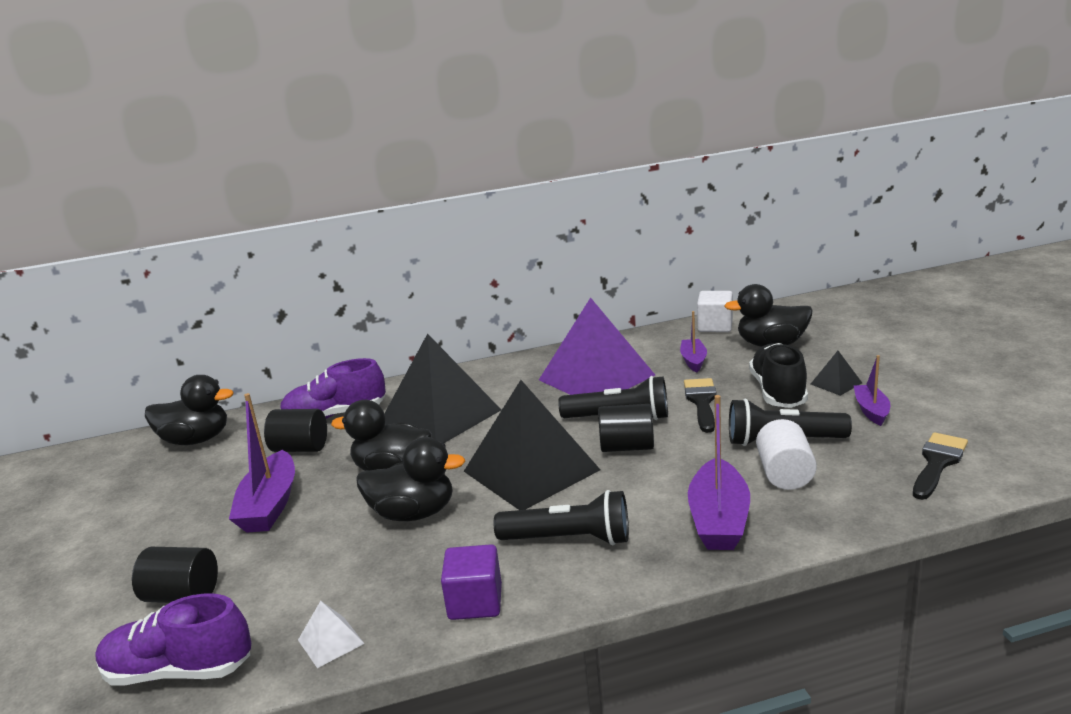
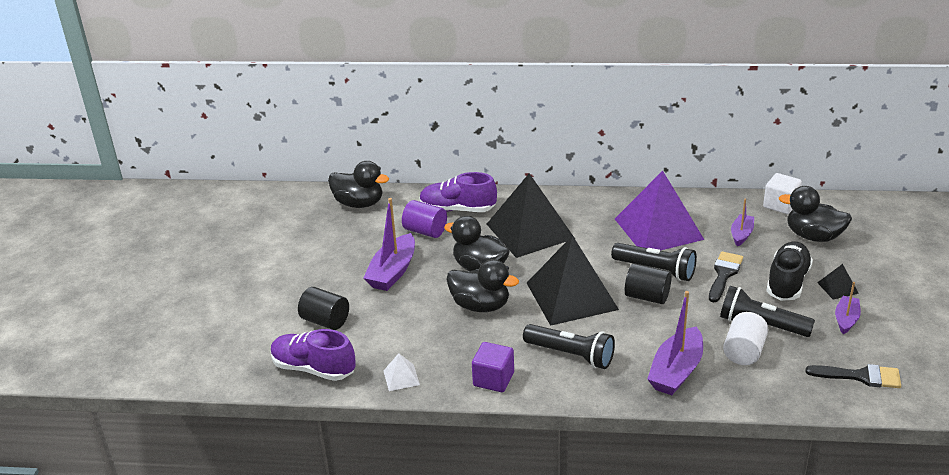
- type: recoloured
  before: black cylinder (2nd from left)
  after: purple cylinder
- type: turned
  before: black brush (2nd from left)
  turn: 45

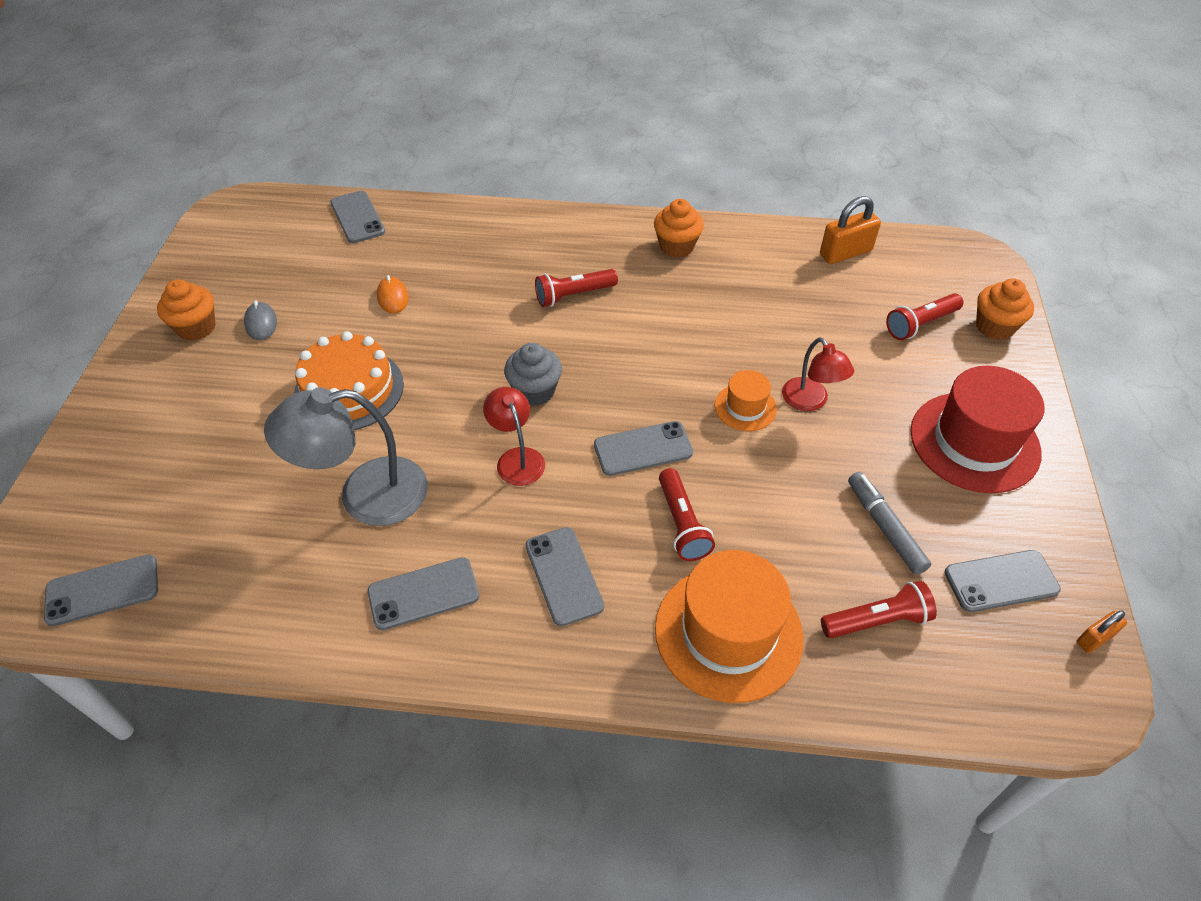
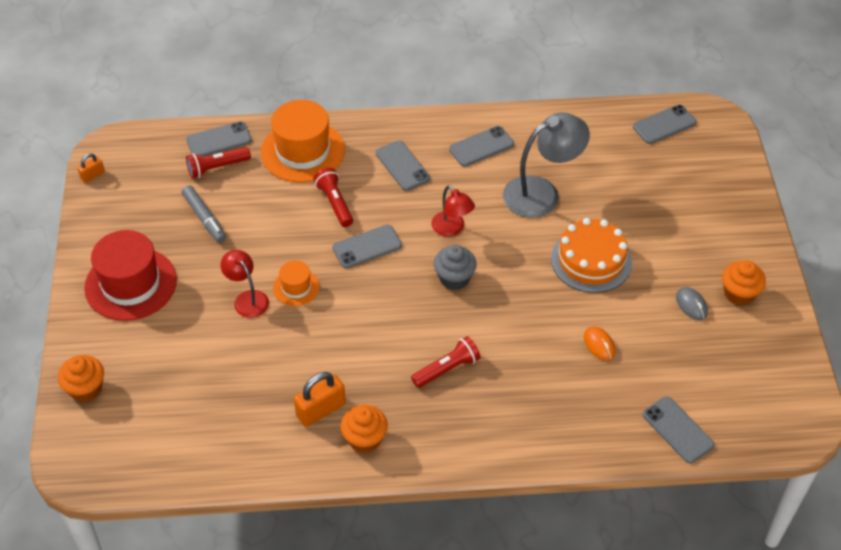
- type: removed
  before: red flashlight (4th from left)
- type: moved
  before: orange padlock (1st from left in the first image)
  after: orange padlock (2nd from left)
- type: moved
  before: grey phone (6th from left in the first image)
  after: grey phone (1st from left)

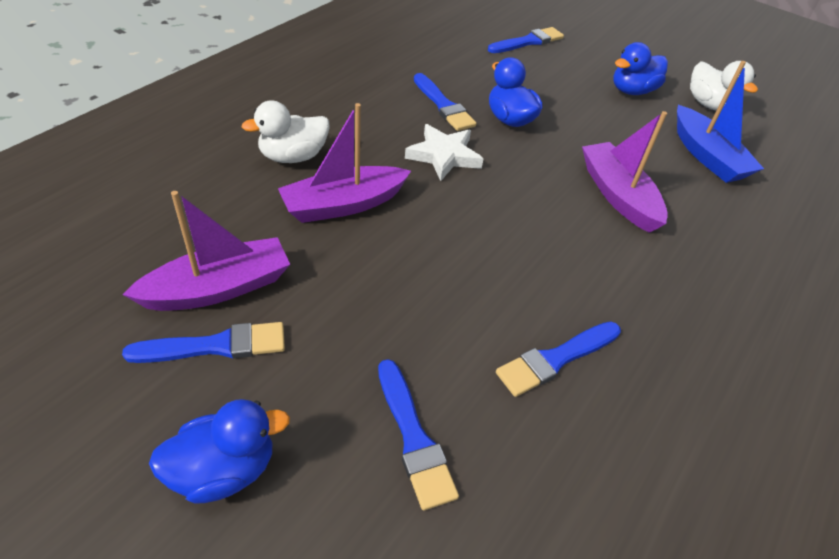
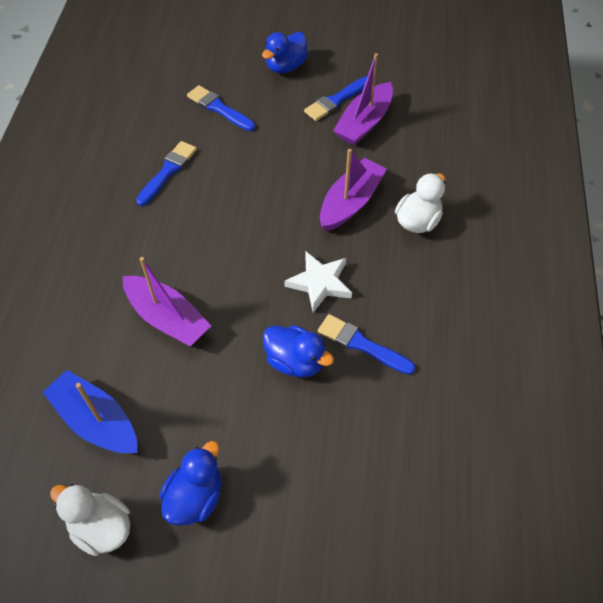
- type: removed
  before: blue brush (4th from left)

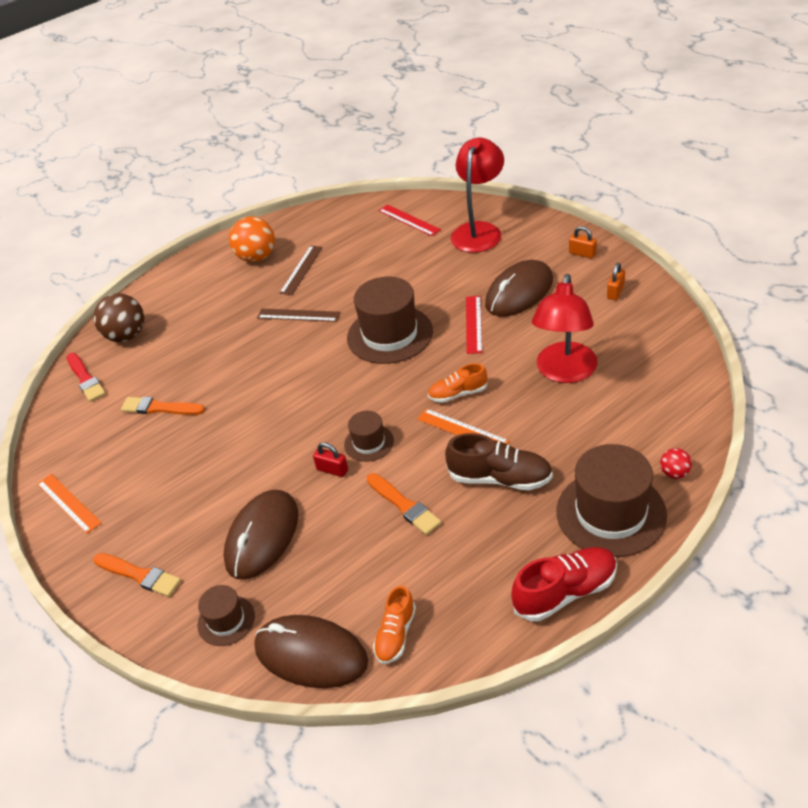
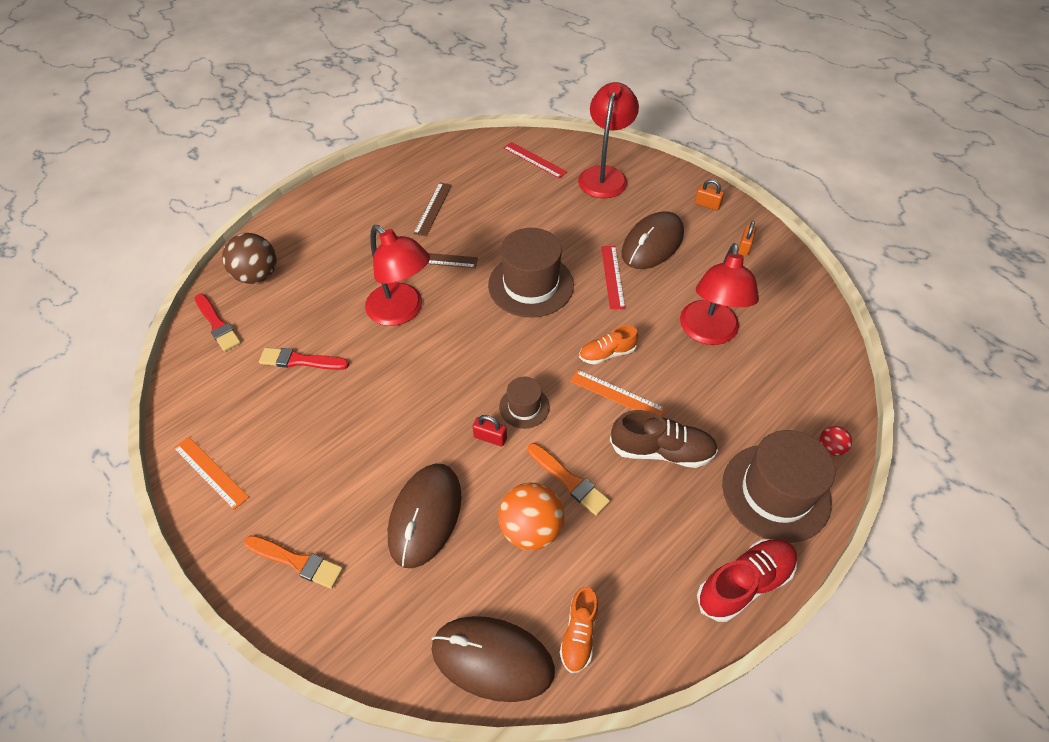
- type: removed
  before: brown hat (1st from left)
- type: added
  after: red lamp (1st from left)
- type: moved
  before: orange ball
- type: recoloured
  before: orange brush (2nd from left)
  after: red brush (2nd from left)

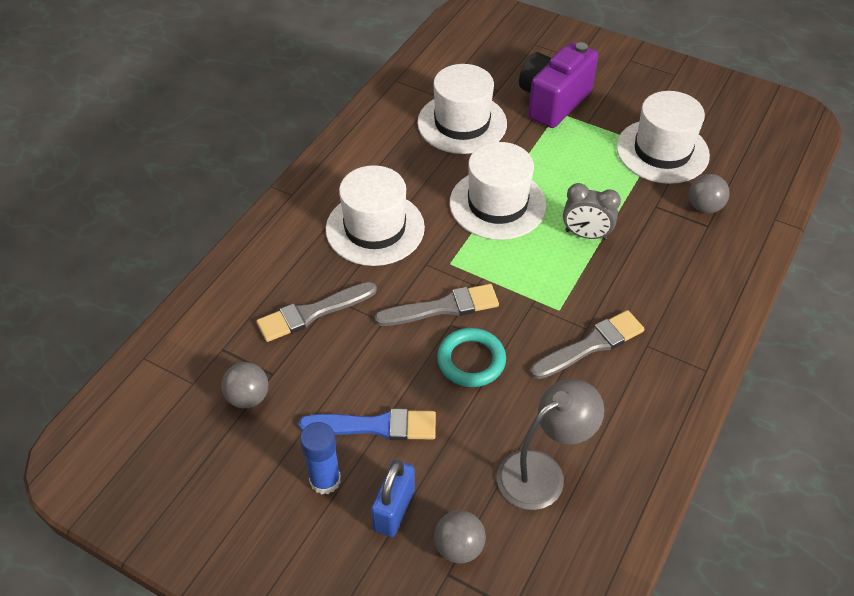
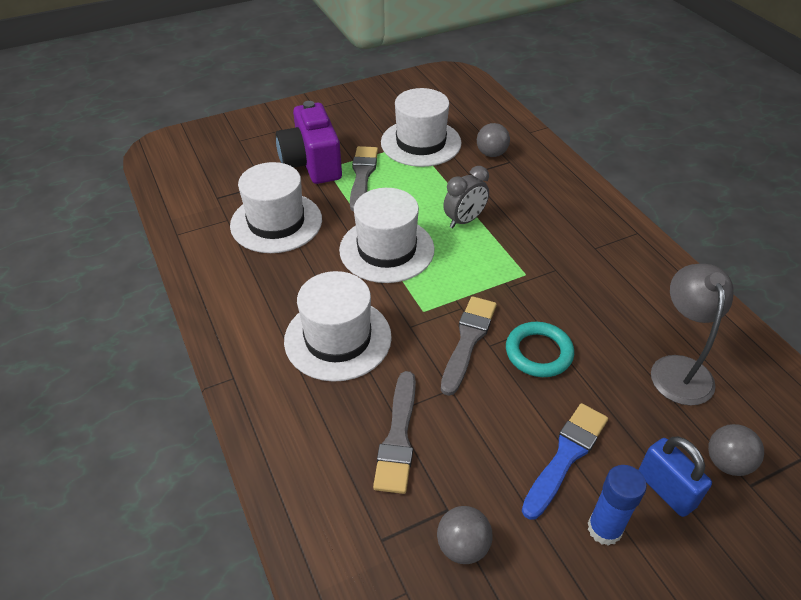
- type: moved
  before: grey brush (3rd from left in the first image)
  after: grey brush (1st from left)

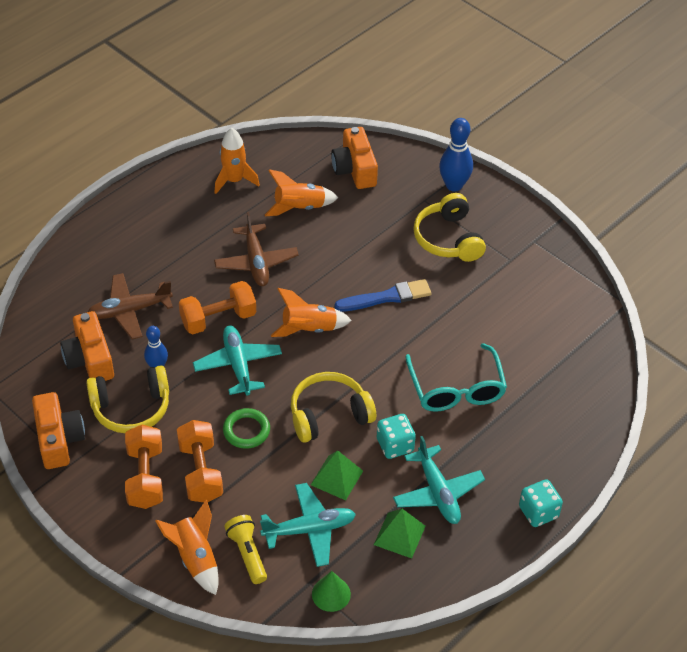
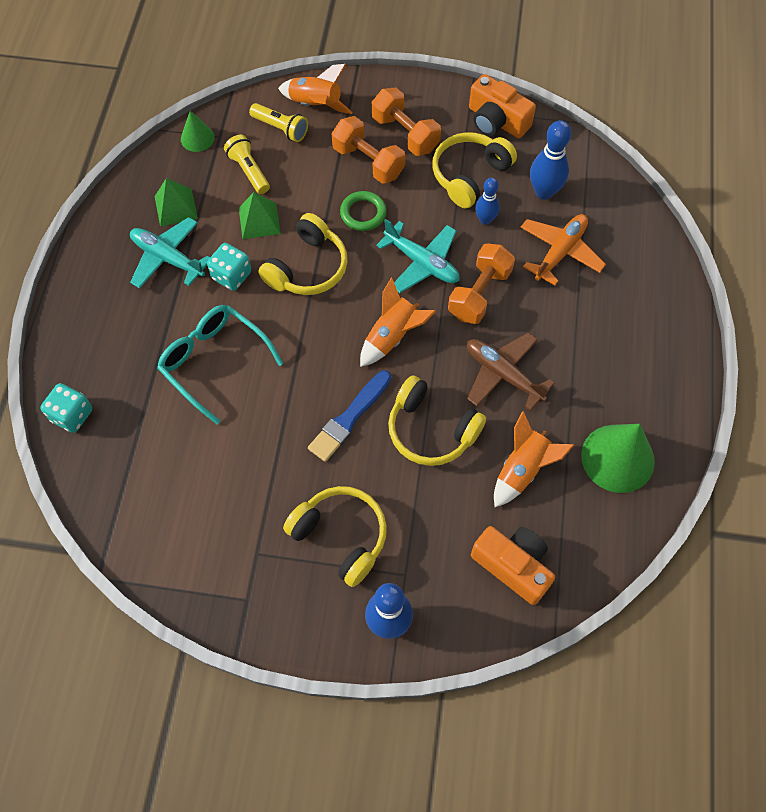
- type: added
  after: yellow headphones (3rd from left)
- type: moved
  before: turquoise dice (2nd from left in the first image)
  after: turquoise dice (1st from left)
- type: replaced
  before: orange camera (2nd from left)
  after: blue bowling pin (3rd from left)
- type: replaced
  before: orange rocket (2nd from left)
  after: green cone (2nd from left)
- type: replaced
  before: turquoise plane (2nd from left)
  after: yellow flashlight (1st from left)
- type: recoloured
  before: brown plane (1st from left)
  after: orange plane

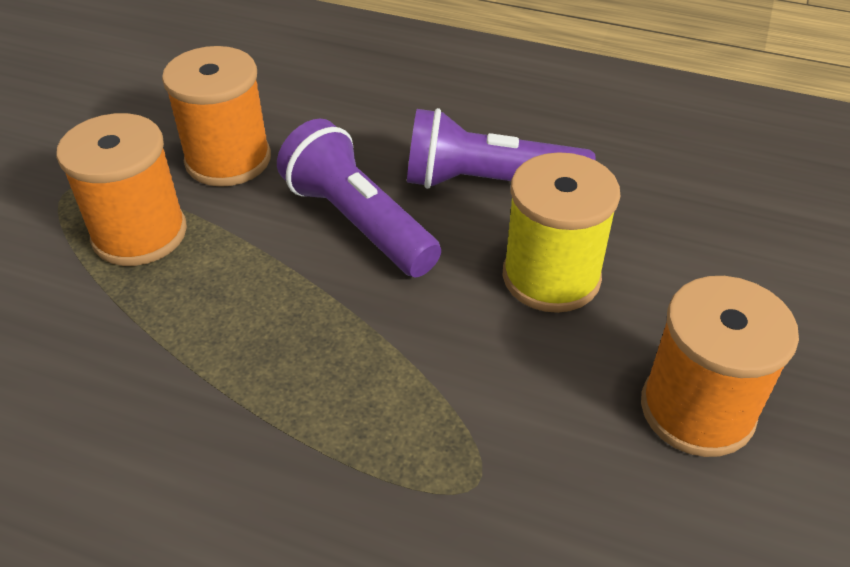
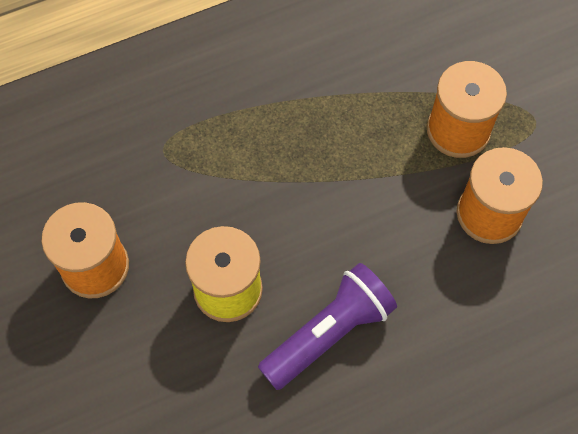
- type: removed
  before: purple flashlight (1st from left)

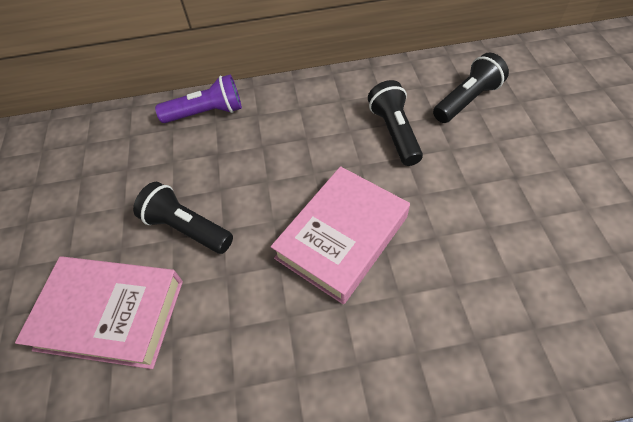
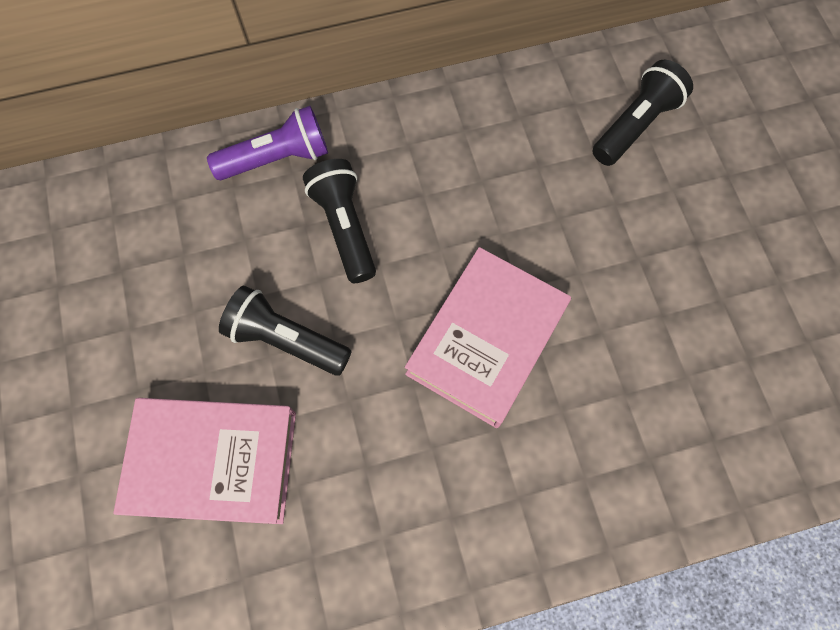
- type: moved
  before: black flashlight (2nd from left)

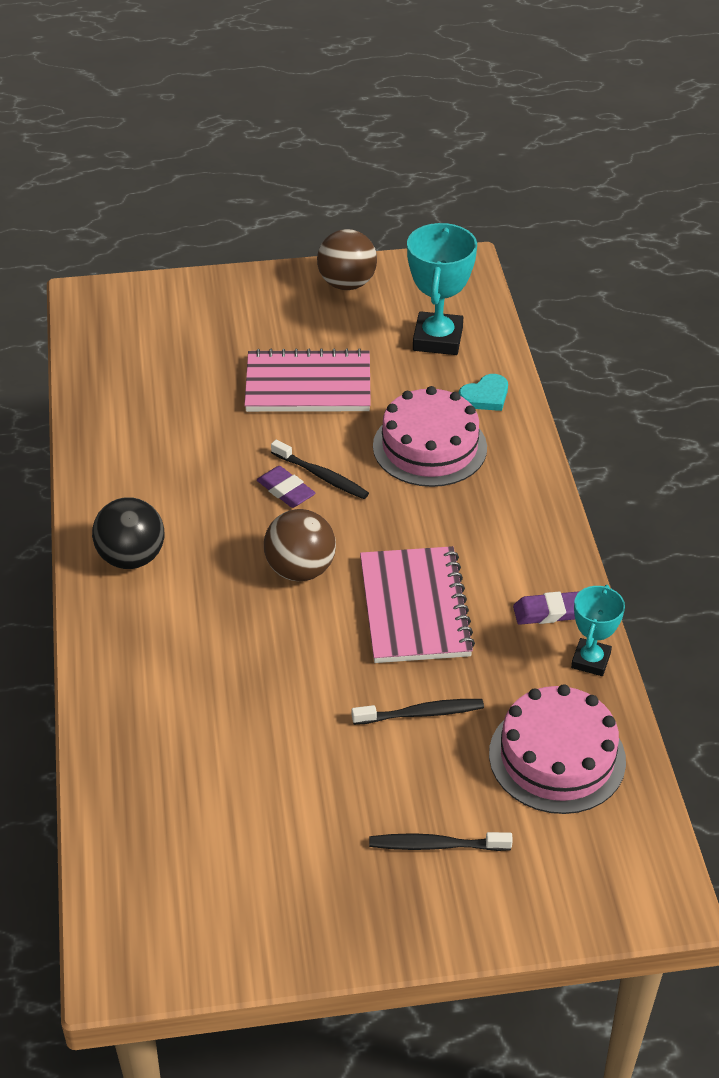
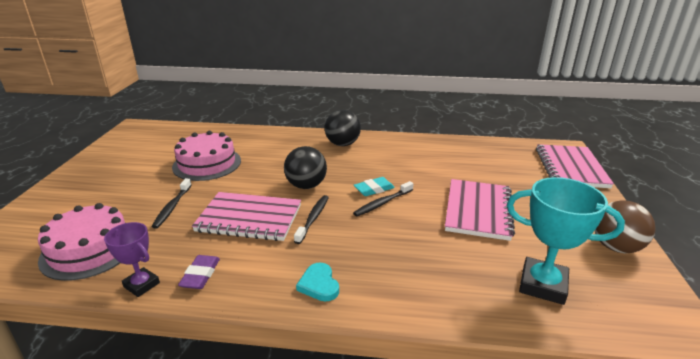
- type: added
  after: pink notebook (3rd from left)
- type: moved
  before: black toothbrush (3rd from left in the first image)
  after: black toothbrush (2nd from left)
- type: moved
  before: pink cake (1st from left in the first image)
  after: pink cake (2nd from left)
- type: moved
  before: turquoise heart
- type: recoloured
  before: purple eraser (1st from left)
  after: turquoise eraser
- type: recoloured
  before: brown ball (1st from left)
  after: black ball (1st from left)
- type: recoloured
  before: turquoise trophy (2nd from left)
  after: purple trophy

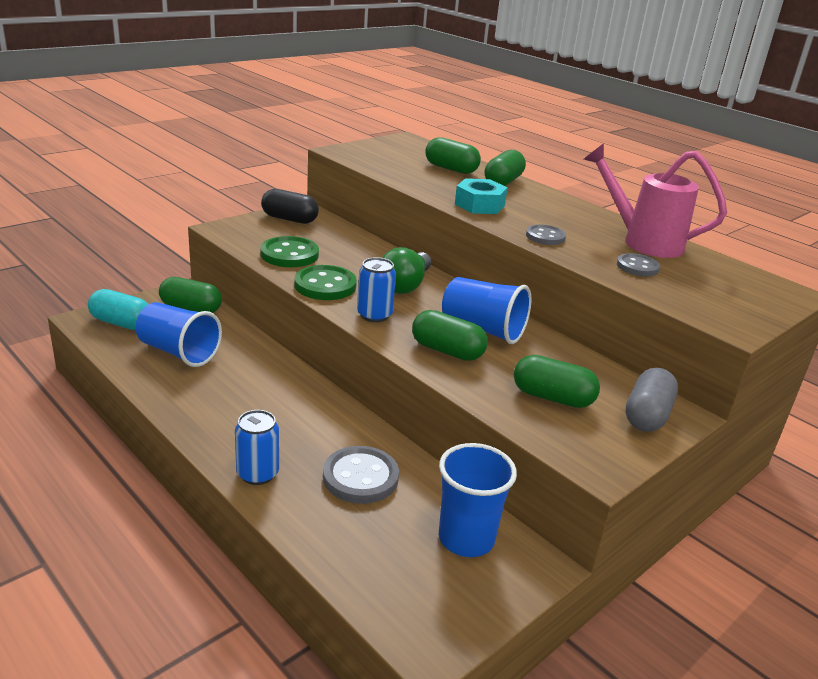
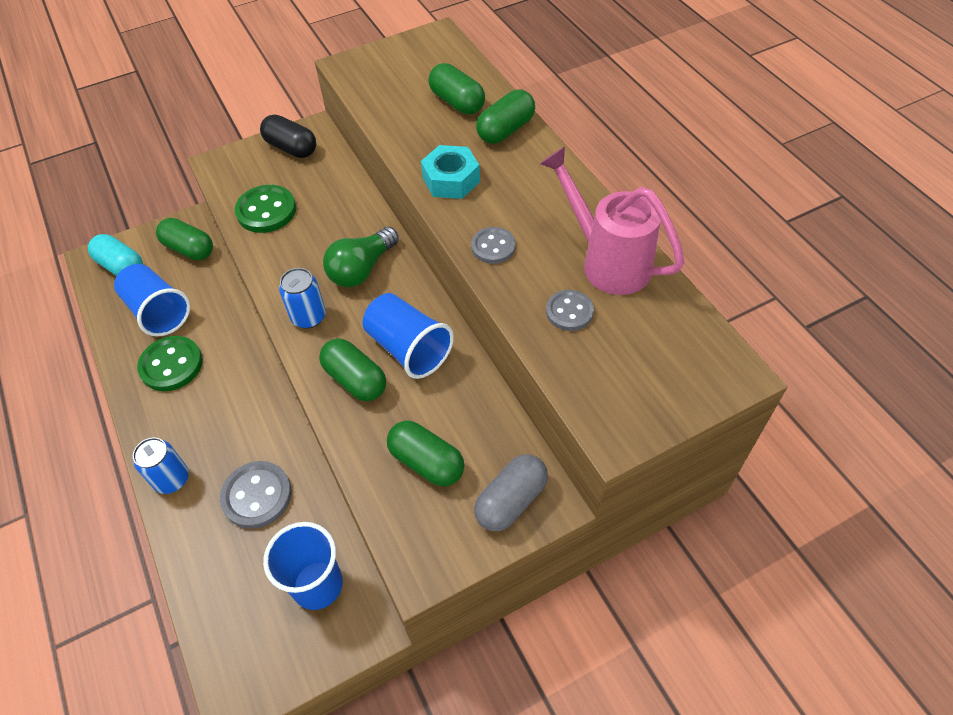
- type: moved
  before: green button (2nd from left in the first image)
  after: green button (1st from left)

